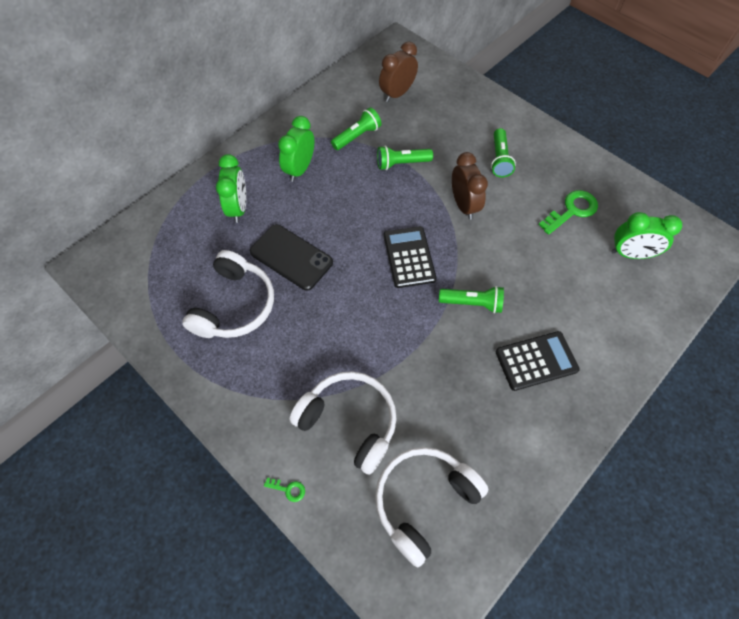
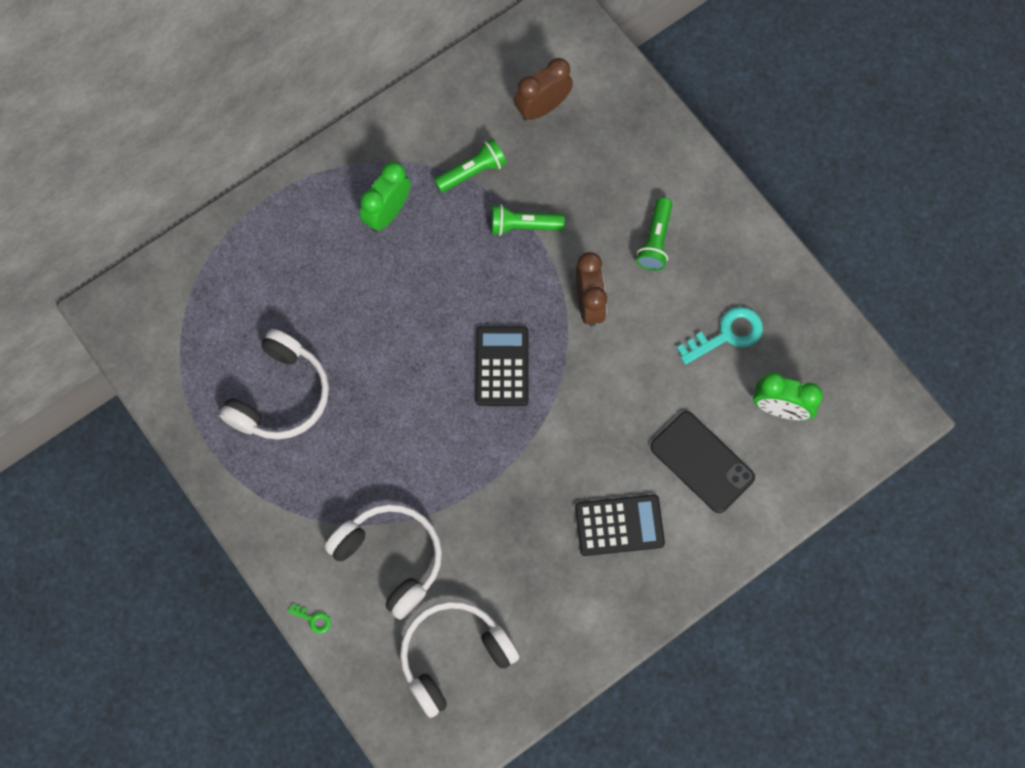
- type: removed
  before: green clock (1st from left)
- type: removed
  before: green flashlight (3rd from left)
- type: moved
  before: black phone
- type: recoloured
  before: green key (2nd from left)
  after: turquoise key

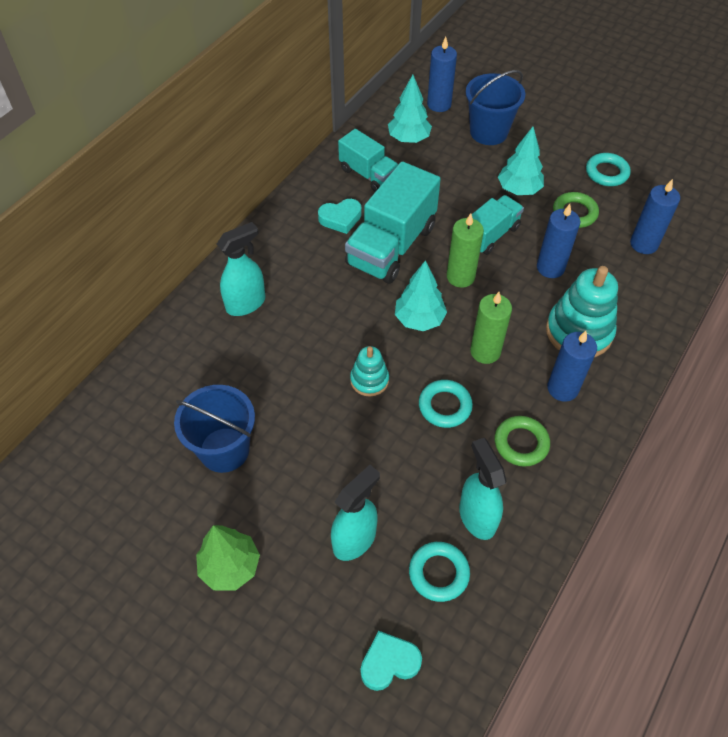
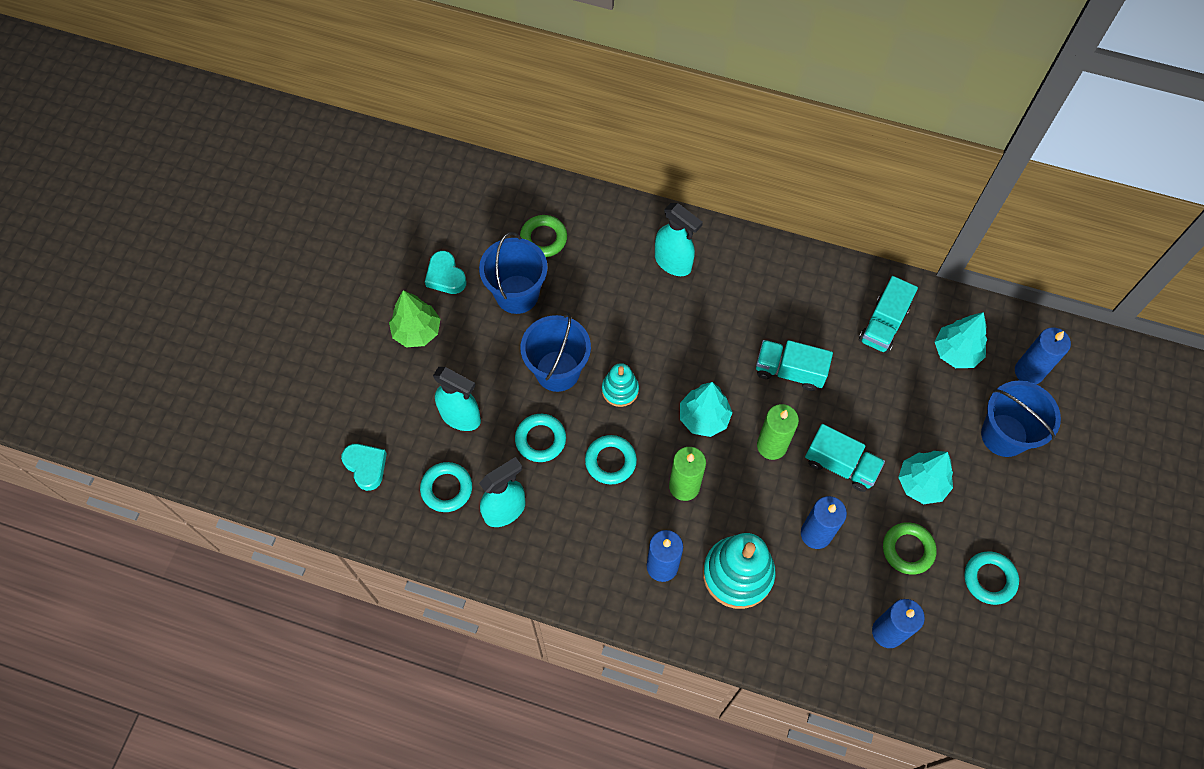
- type: added
  after: turquoise ring (2nd from left)
- type: added
  after: blue bucket (2nd from left)
- type: moved
  before: turquoise heart (1st from left in the first image)
  after: turquoise heart (2nd from left)
- type: moved
  before: green ring (1st from left)
- type: resized
  before: turquoise truck (2nd from left in the first image)
  scale: 0.6

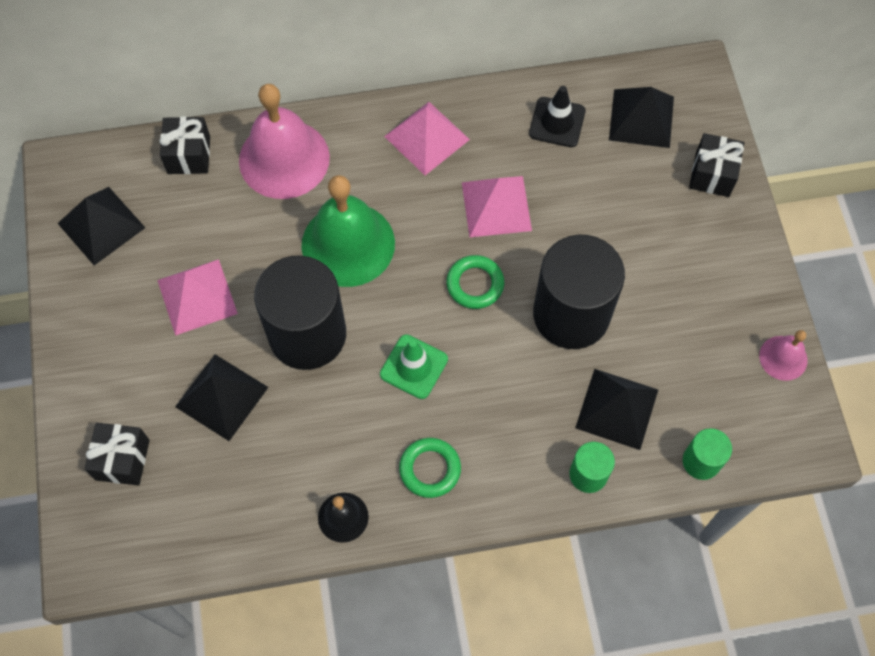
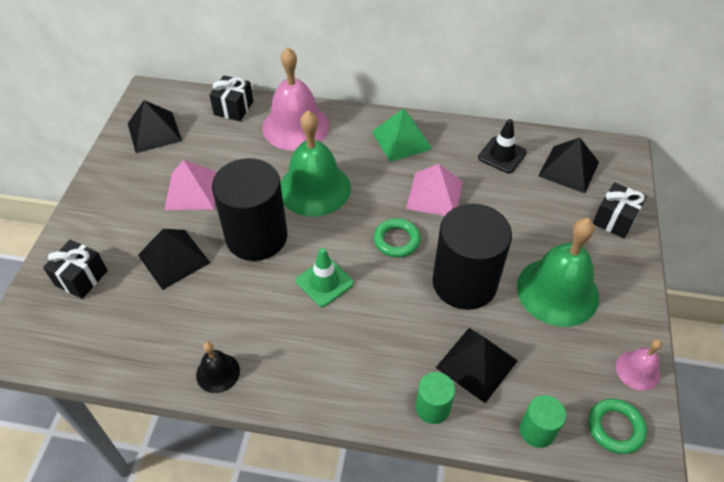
- type: added
  after: green bell (2nd from left)
- type: moved
  before: green ring (1st from left in the first image)
  after: green ring (2nd from left)
- type: recoloured
  before: pink pyramid (2nd from left)
  after: green pyramid

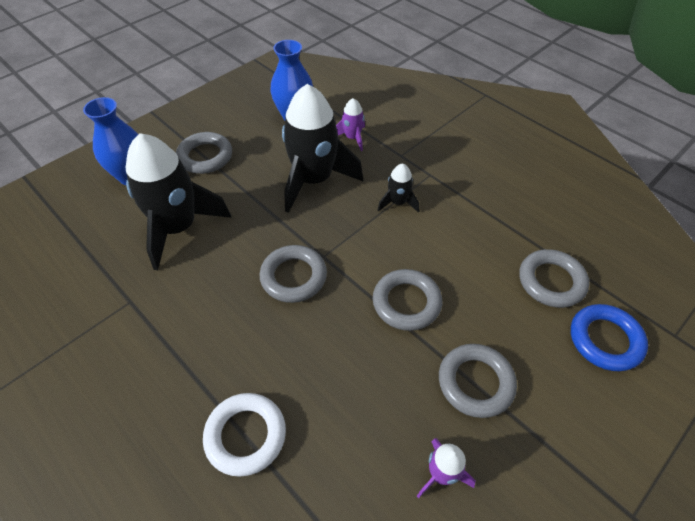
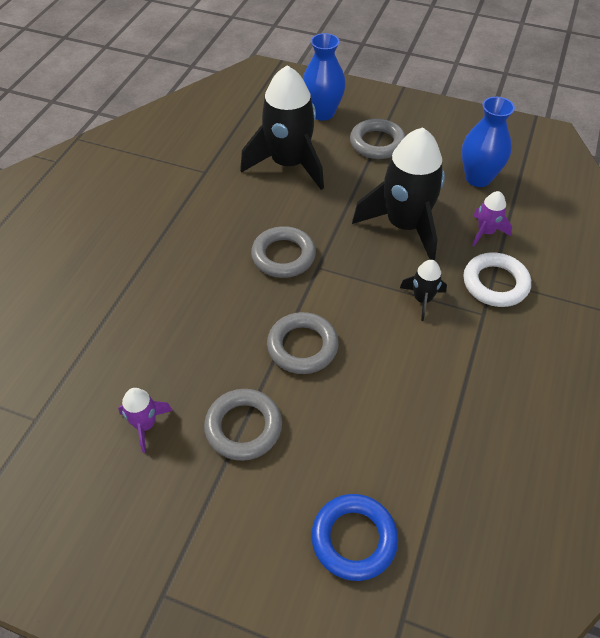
- type: removed
  before: grey ring (5th from left)
- type: moved
  before: white ring

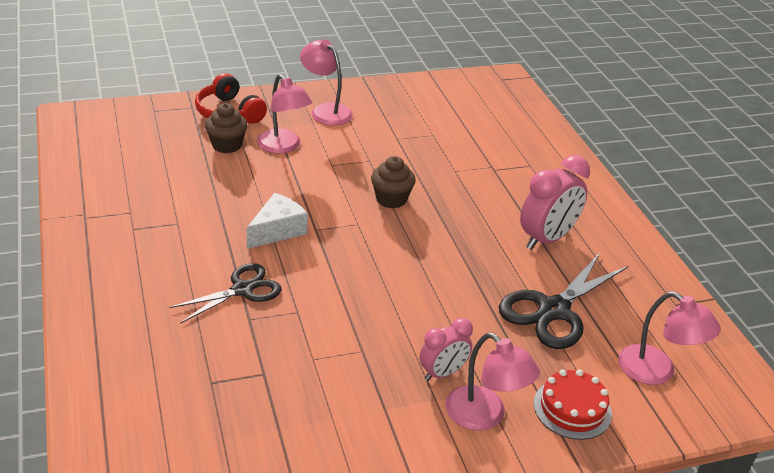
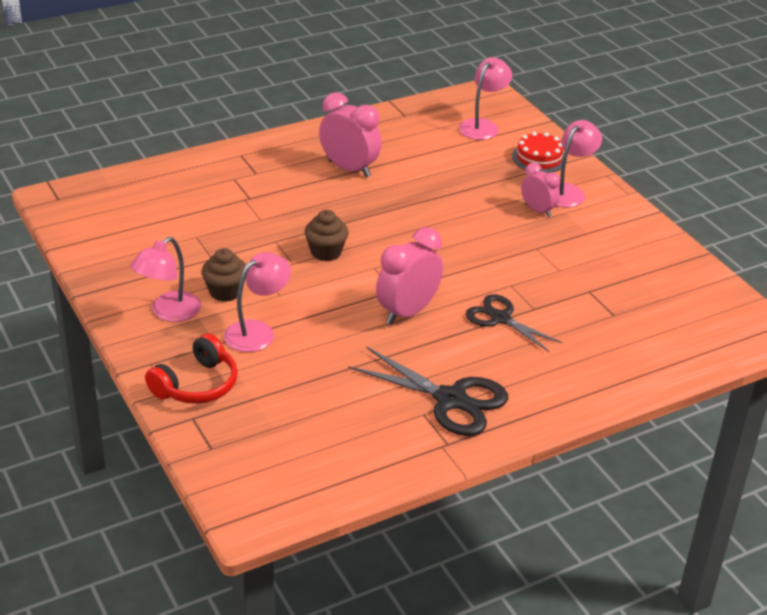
- type: moved
  before: brown cupcake (1st from left)
- type: moved
  before: black scissors (2nd from left in the first image)
  after: black scissors (1st from left)
- type: replaced
  before: white cheese
  after: pink clock (2nd from left)

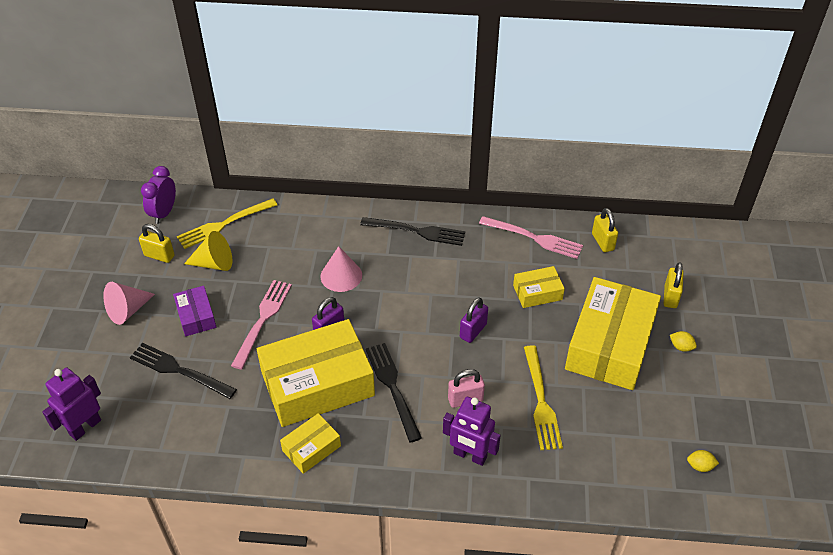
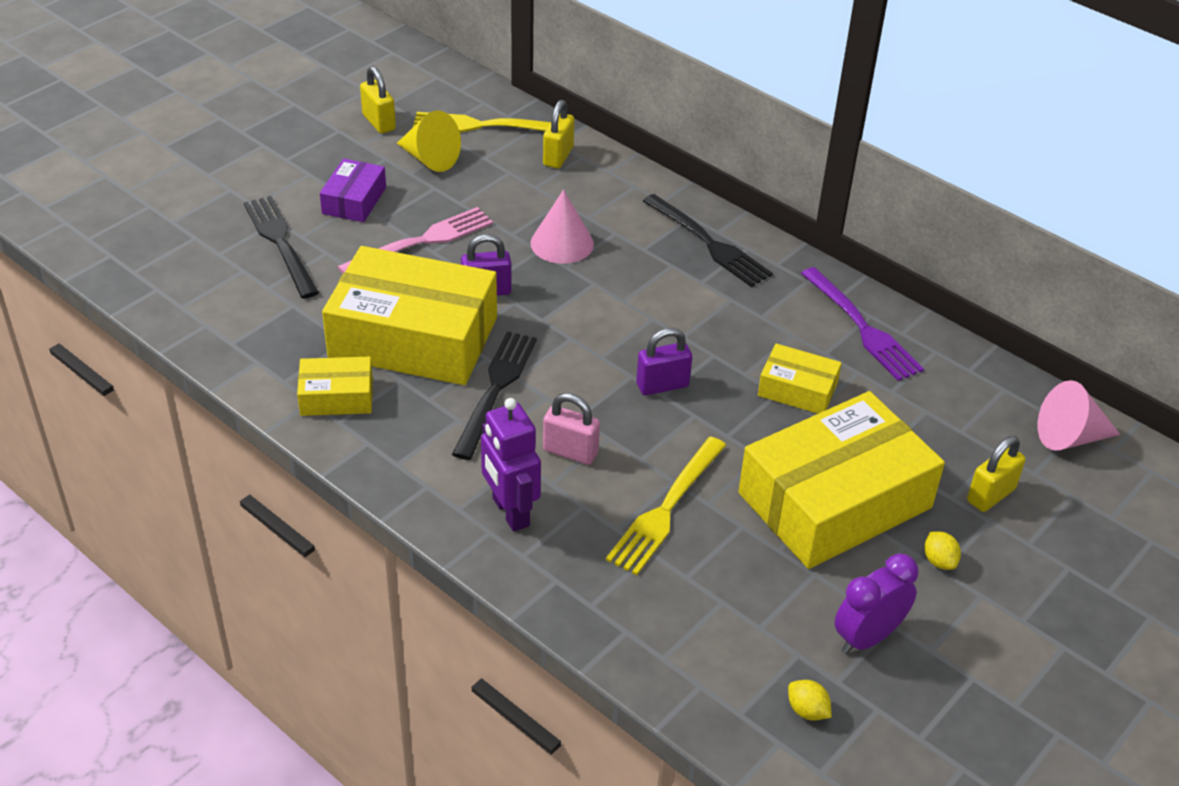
- type: removed
  before: purple robot (1st from left)
- type: moved
  before: pink cone (1st from left in the first image)
  after: pink cone (2nd from left)
- type: moved
  before: purple clock
- type: moved
  before: yellow padlock (2nd from left)
- type: recoloured
  before: pink fork (2nd from left)
  after: purple fork

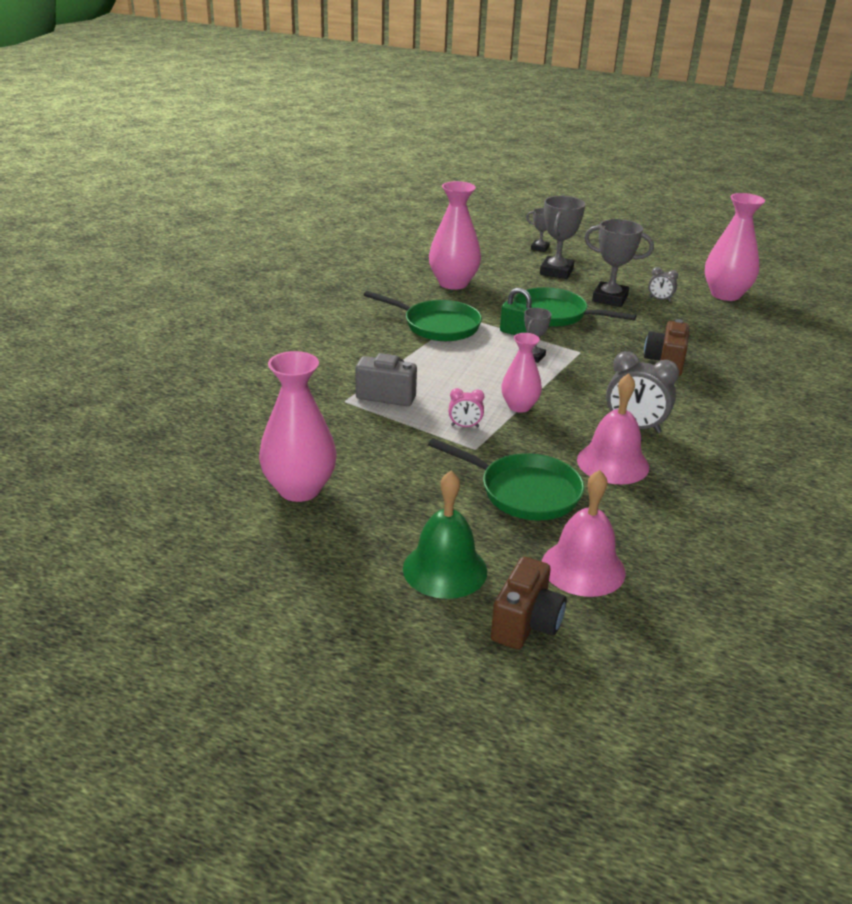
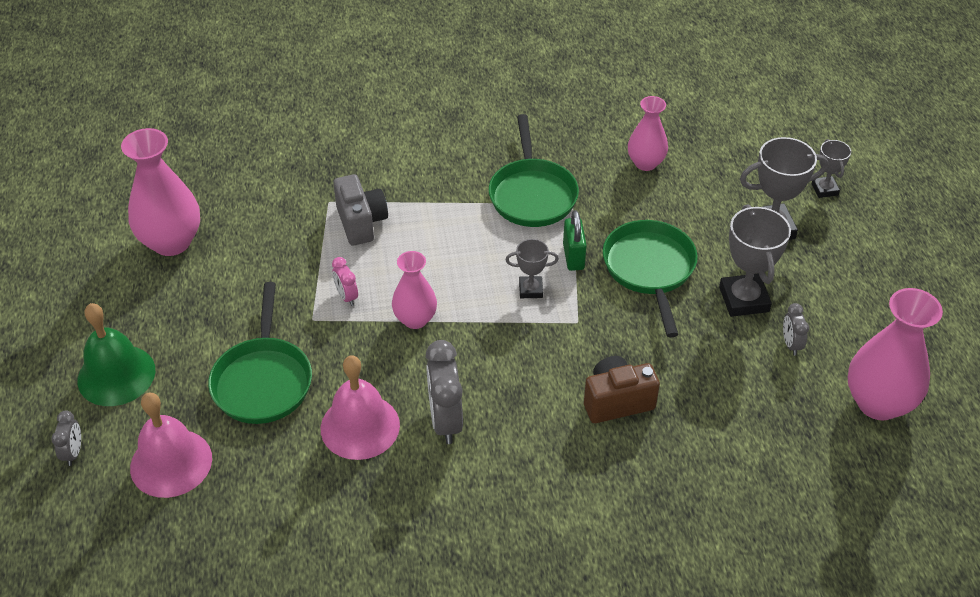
- type: replaced
  before: brown camera (1st from left)
  after: grey clock (1st from left)
- type: resized
  before: pink vase (2nd from left in the first image)
  scale: 0.62

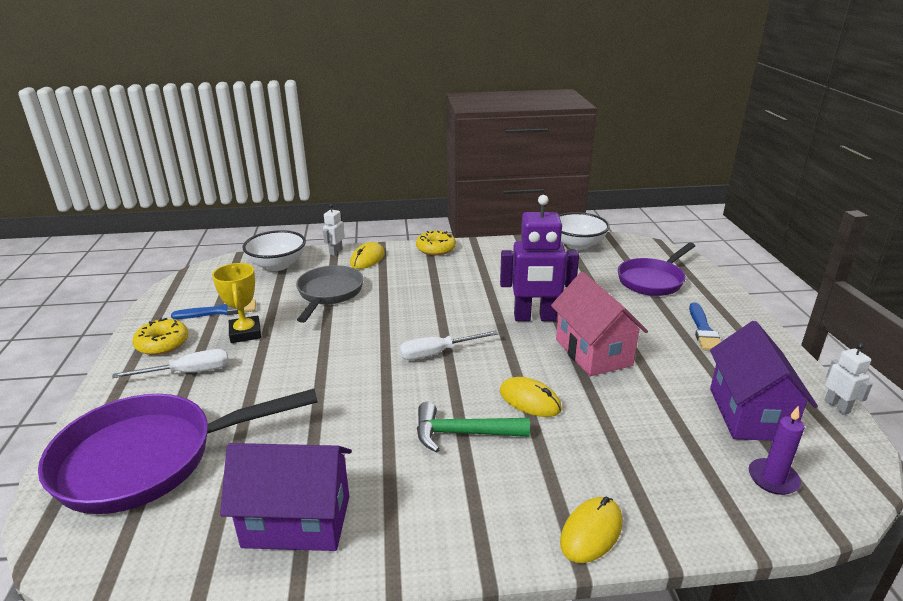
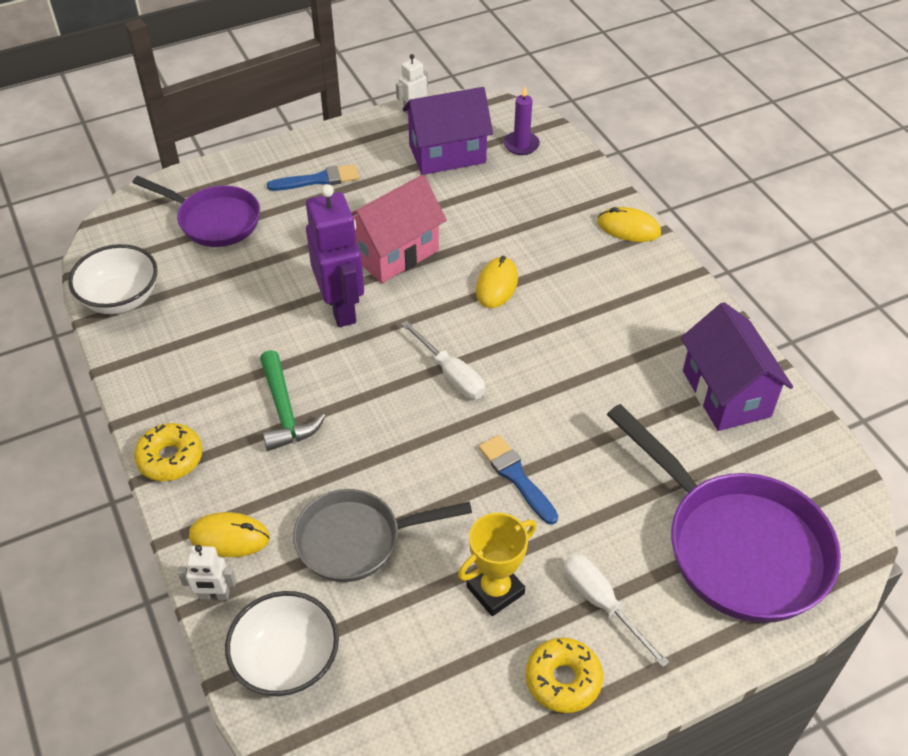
- type: moved
  before: blue brush (1st from left in the first image)
  after: blue brush (2nd from left)
- type: moved
  before: green hammer

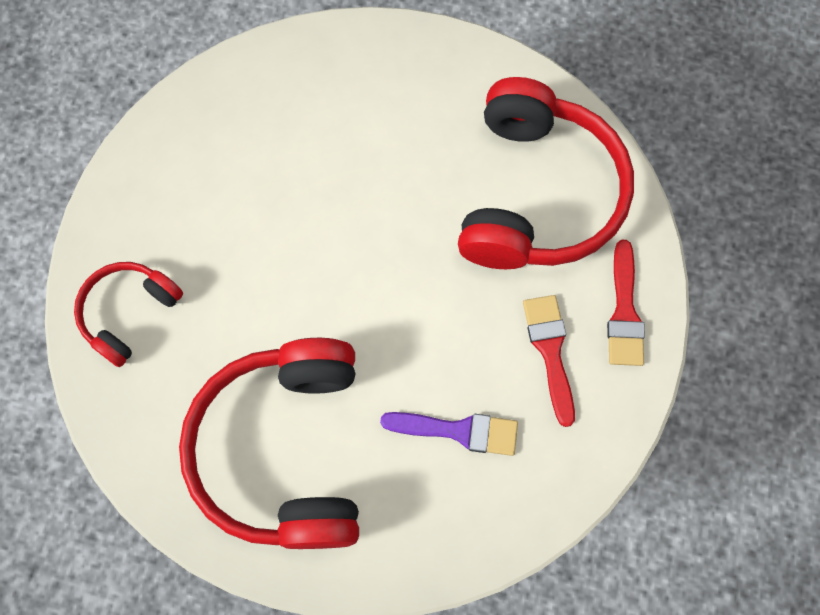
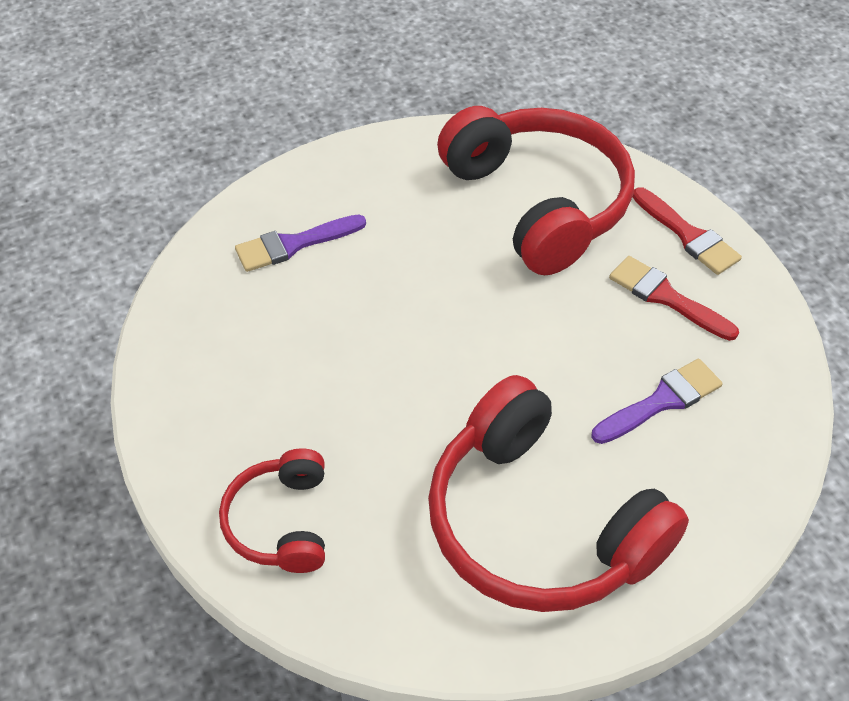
- type: added
  after: purple brush (1st from left)

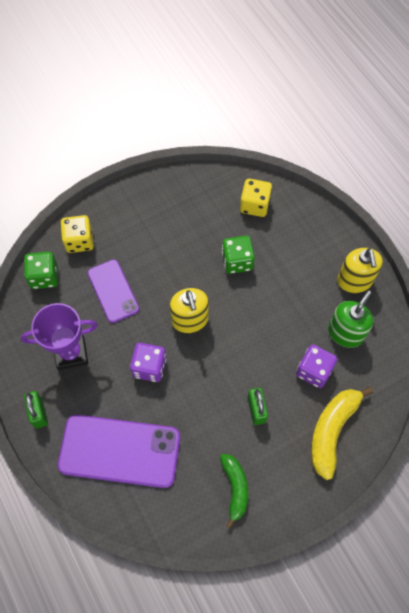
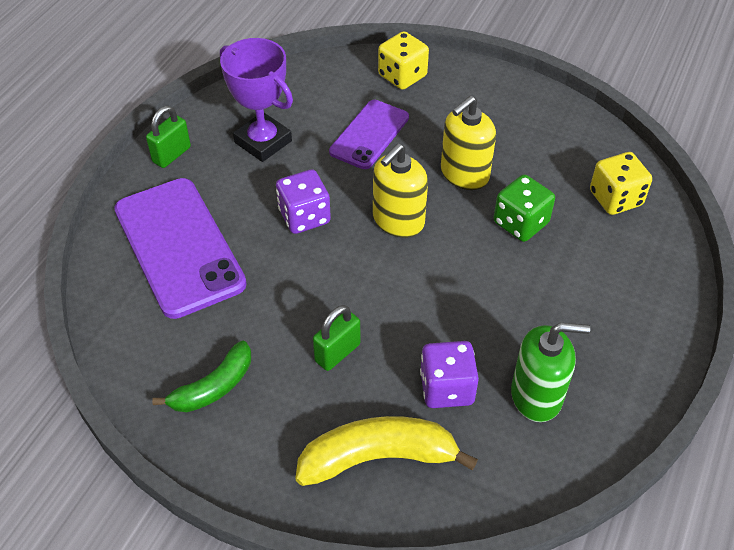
- type: removed
  before: green dice (1st from left)
- type: moved
  before: yellow soap dispenser (2nd from left)

